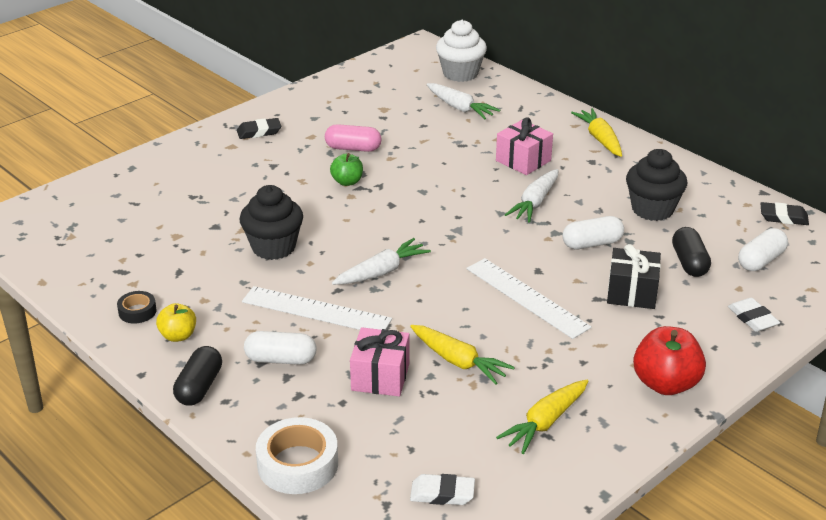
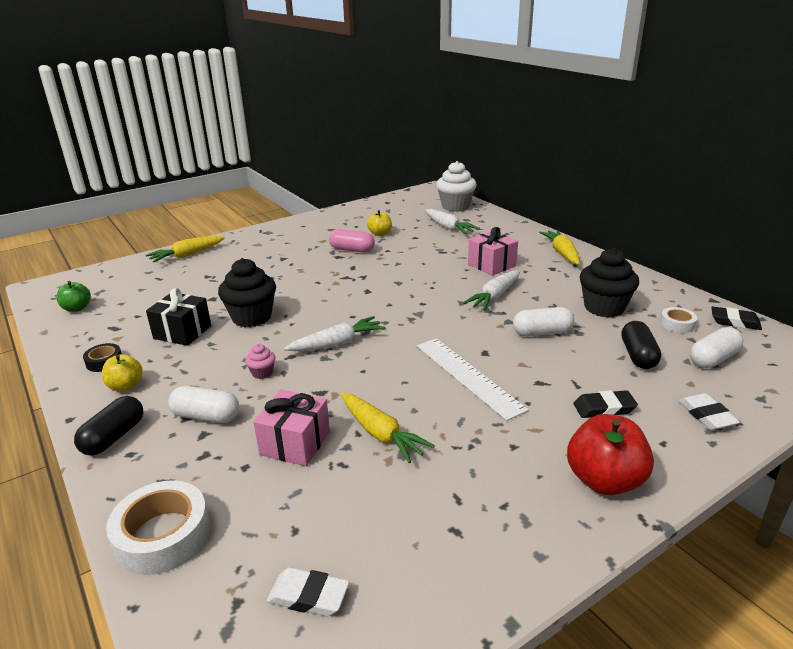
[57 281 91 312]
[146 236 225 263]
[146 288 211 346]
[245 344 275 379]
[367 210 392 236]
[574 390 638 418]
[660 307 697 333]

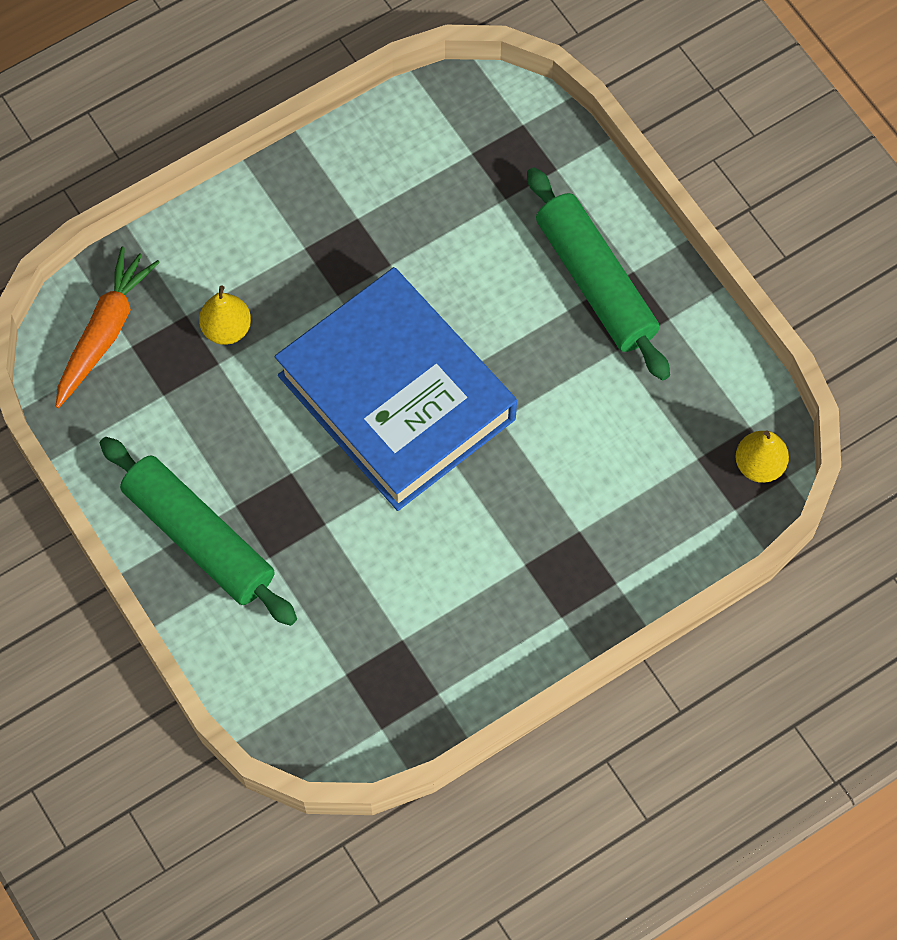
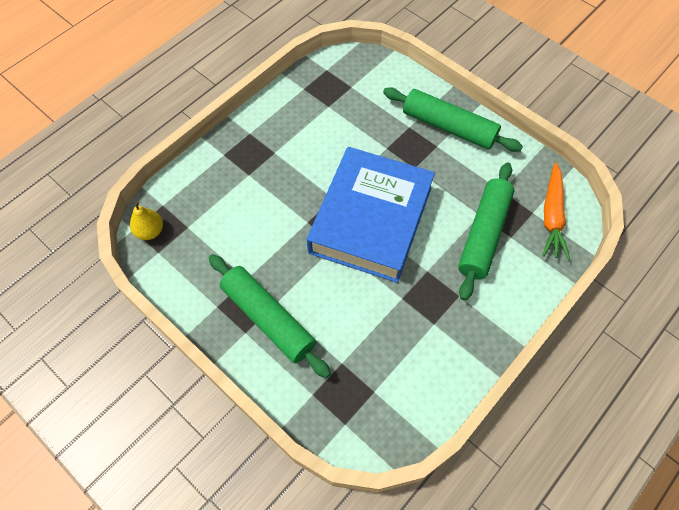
[307 147 435 283]
[458 163 515 301]

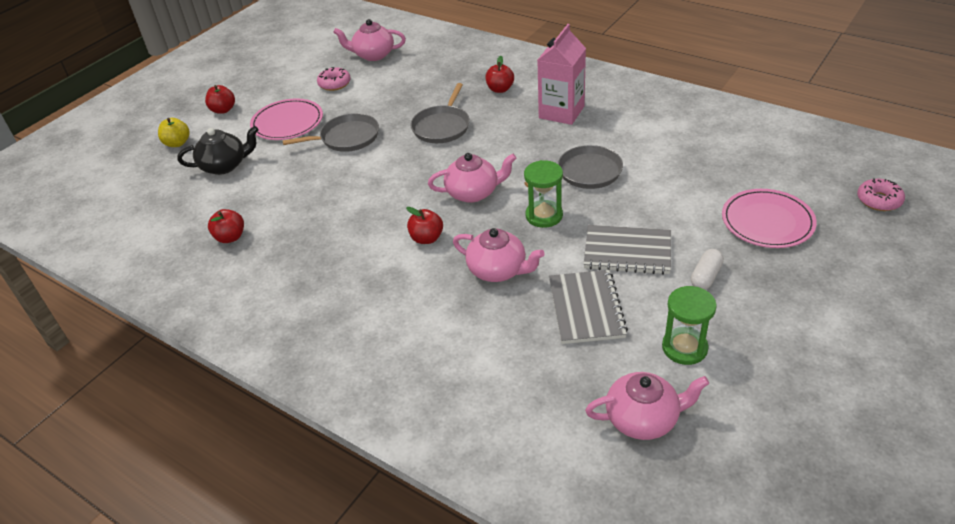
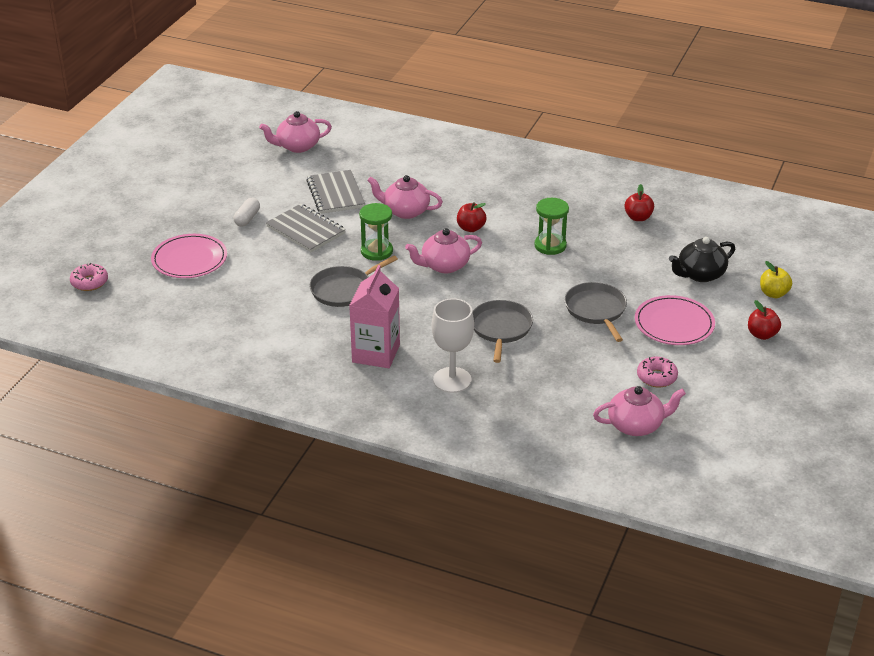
[266 204 346 252]
[432 298 474 393]
[534 198 569 255]
[565 282 627 342]

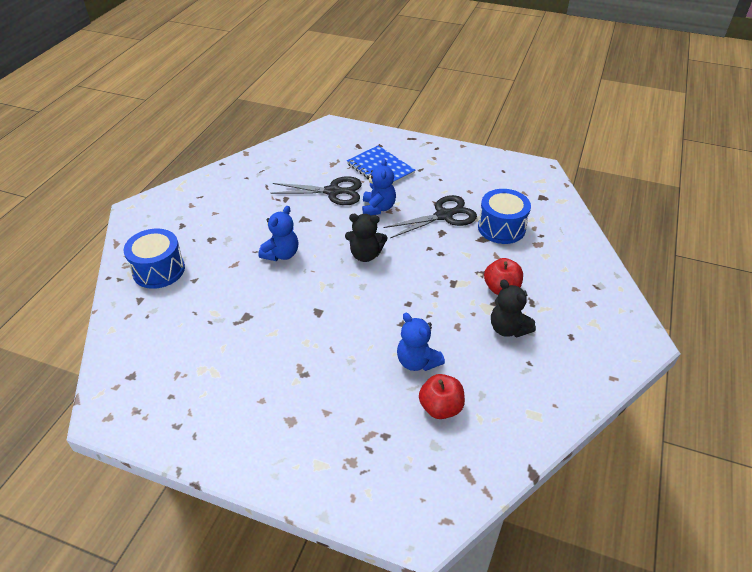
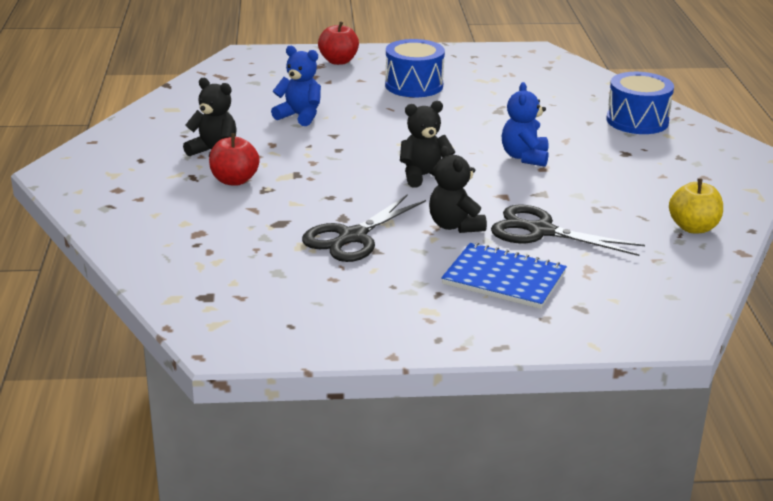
[318 21 359 65]
[385 39 445 97]
[429 146 487 233]
[491 204 645 256]
[669 179 723 233]

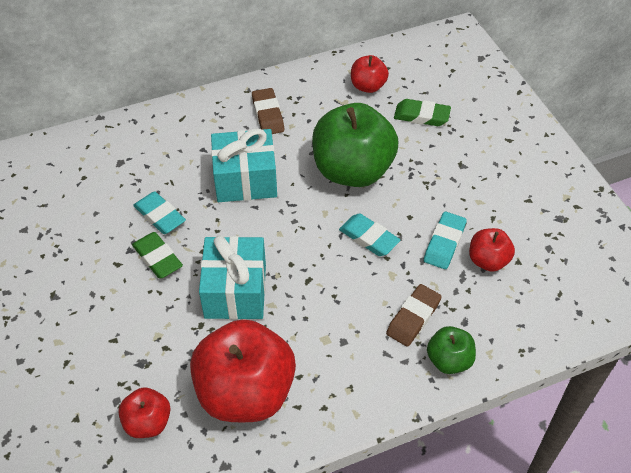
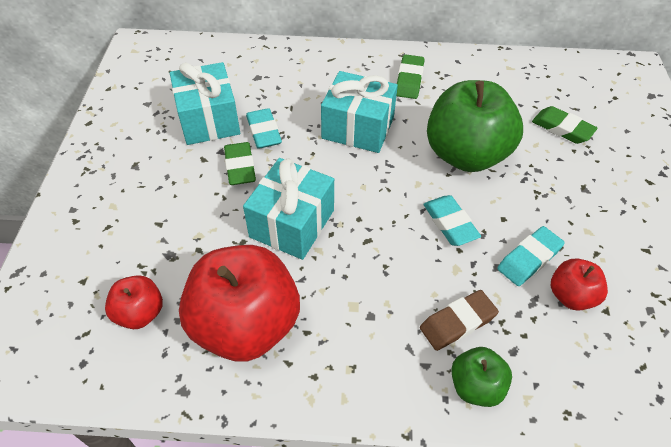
[170 62 240 145]
[397 54 425 99]
[351 55 389 93] (first image)

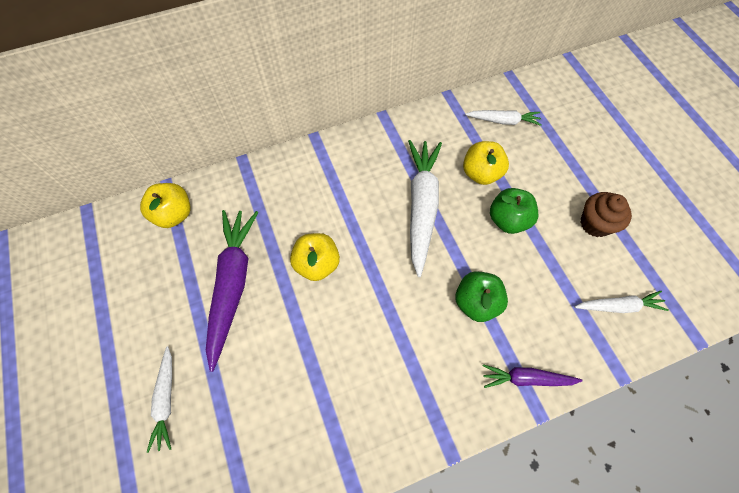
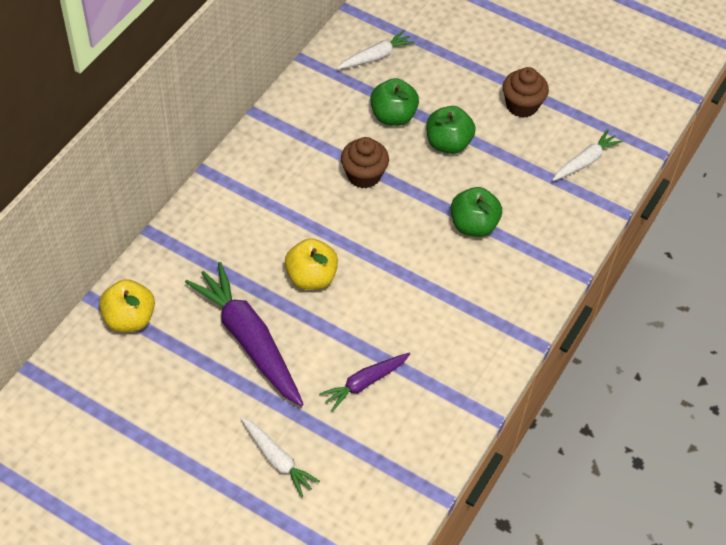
[319 353 410 411]
[341 137 389 188]
[370 78 419 126]

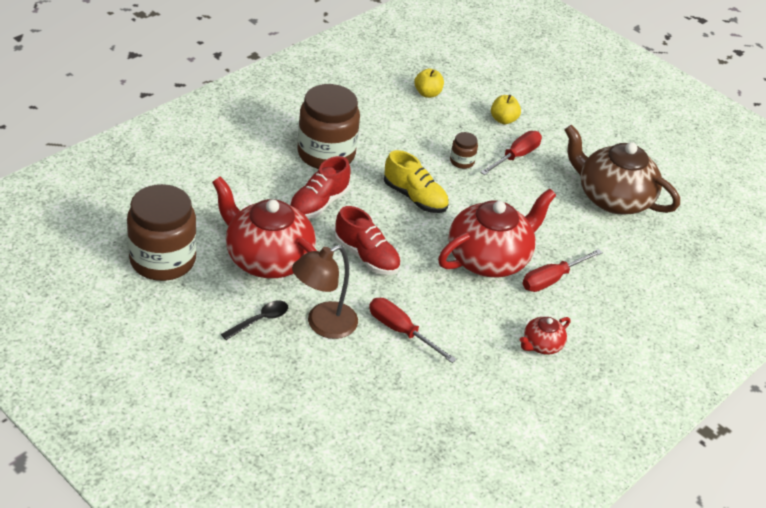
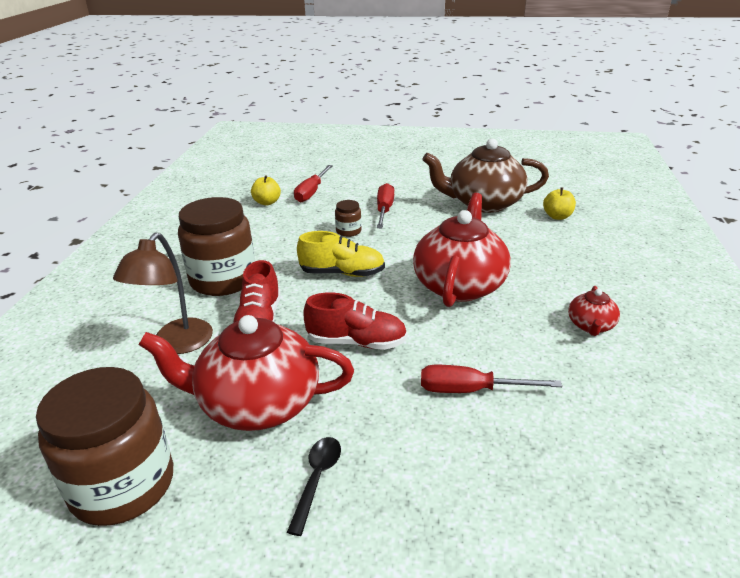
[113 232 213 354]
[294 165 333 202]
[543 187 576 220]

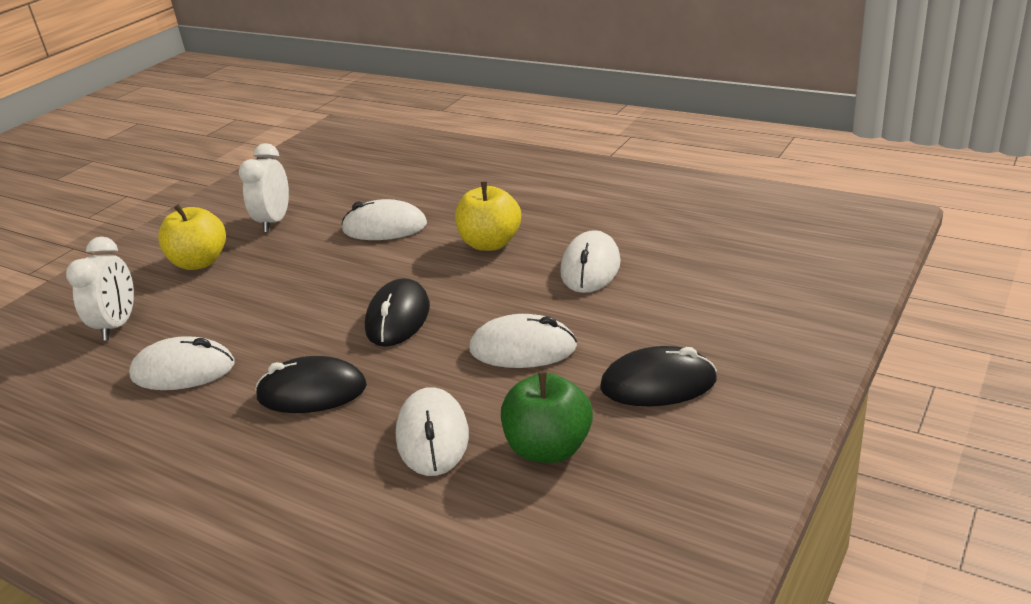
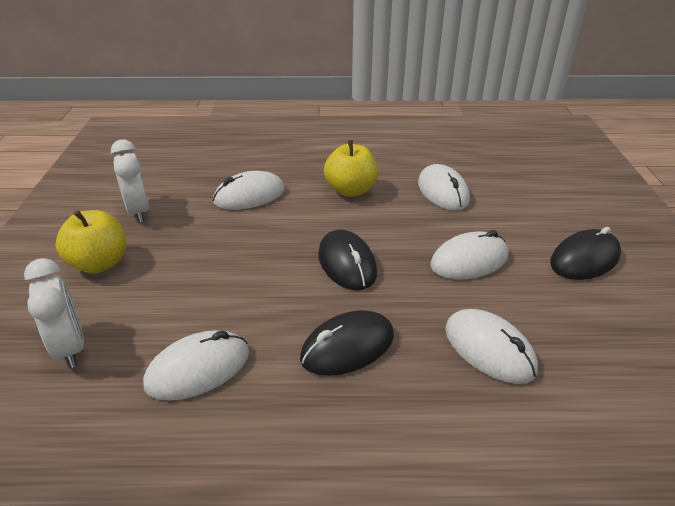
[501 371 593 463] (first image)

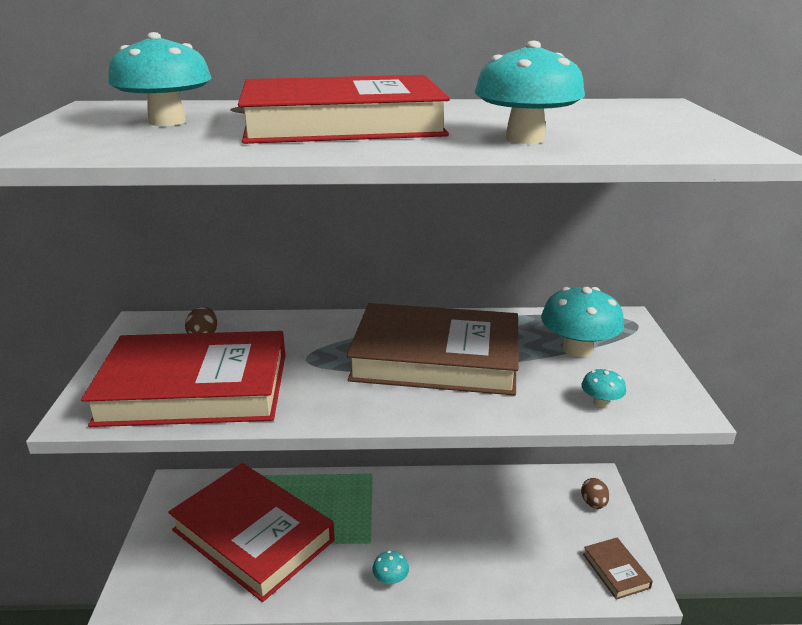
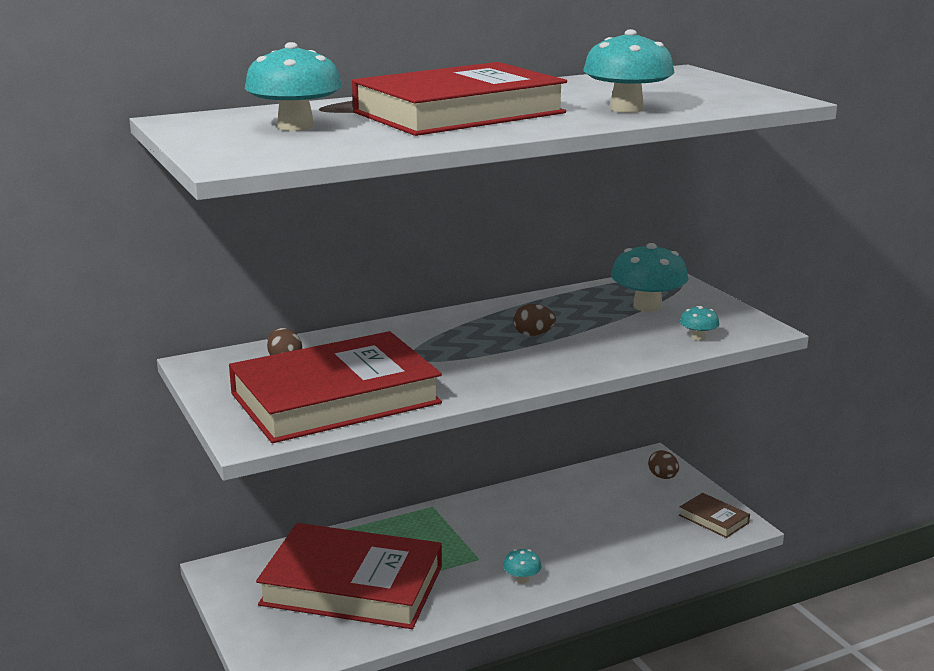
[513 304 556 336]

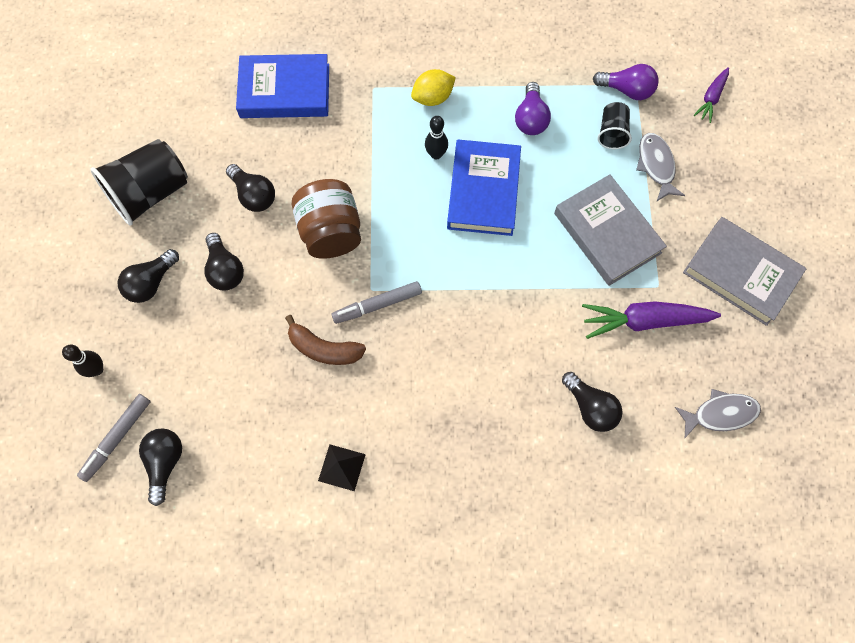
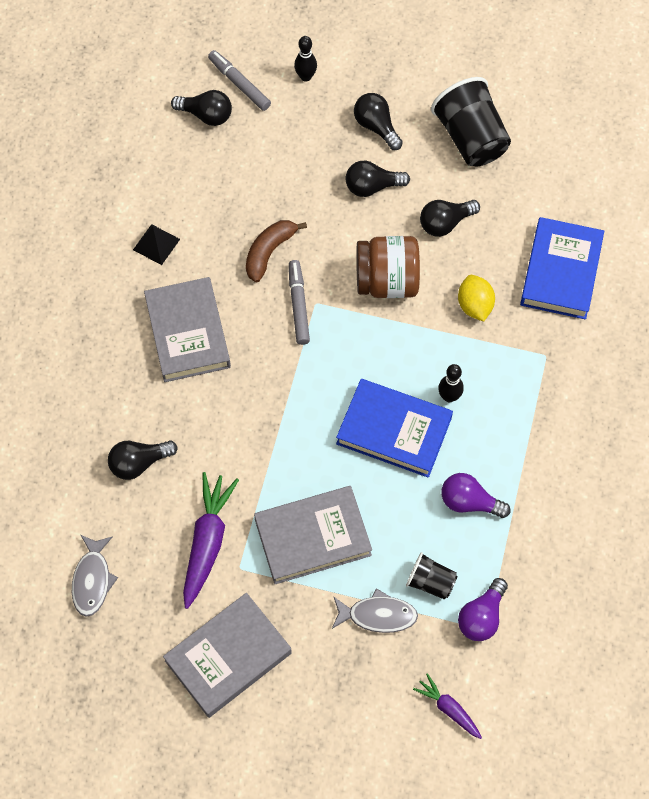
[144 277 231 382]
[458 275 495 321]

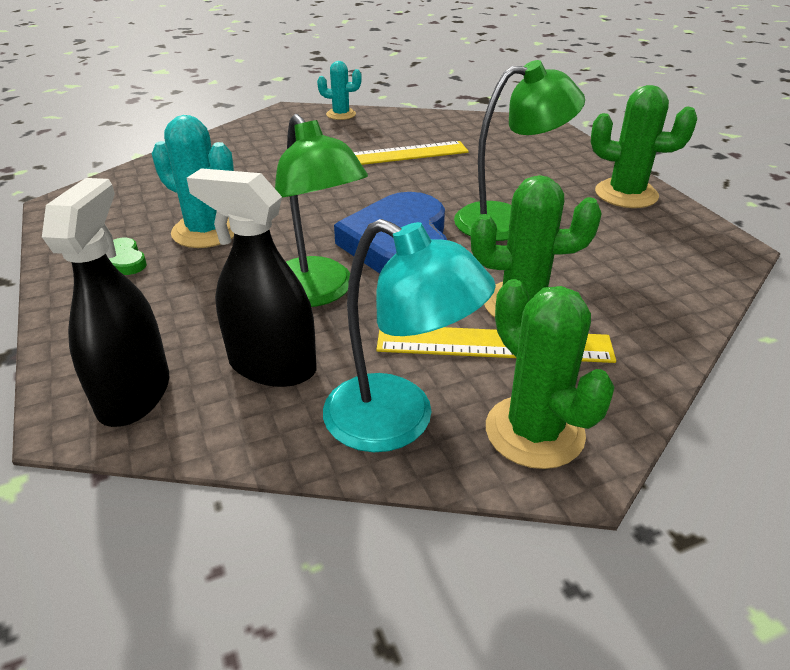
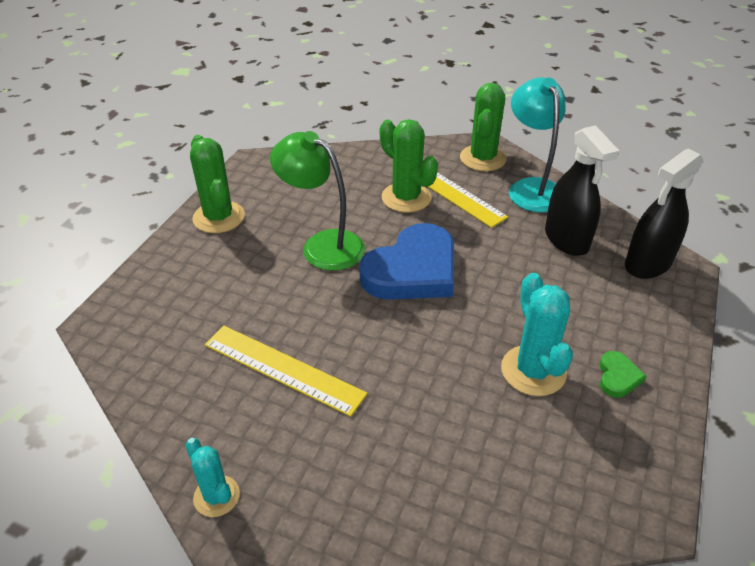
[275 114 368 307] (first image)

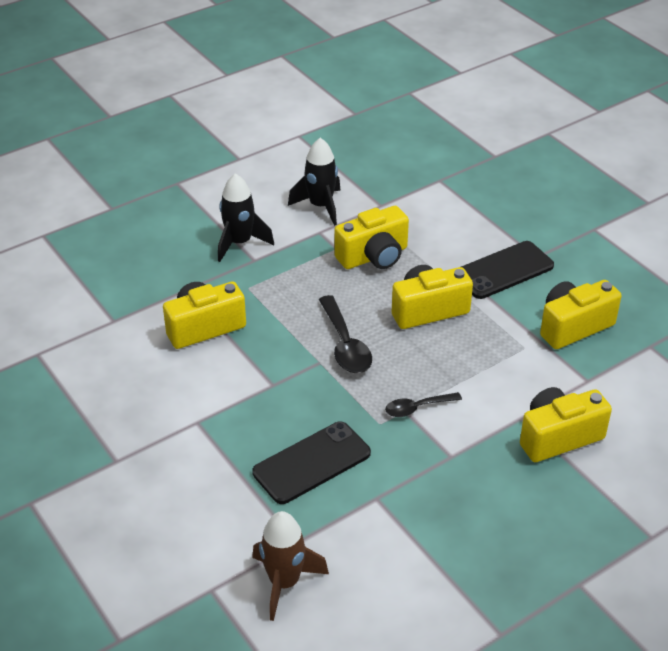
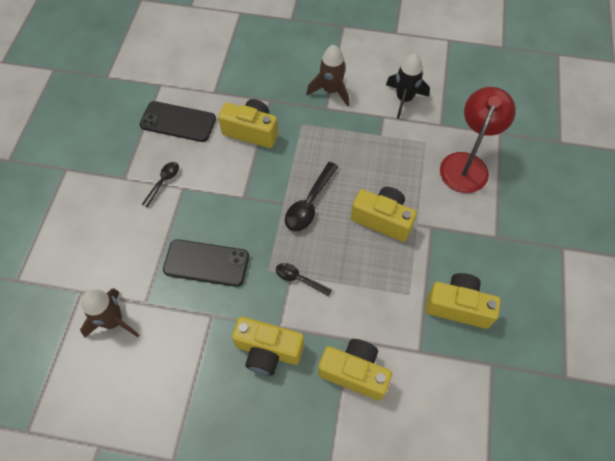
[140 101 216 142]
[142 162 179 207]
[232 317 304 376]
[306 45 349 107]
[440 87 516 193]

